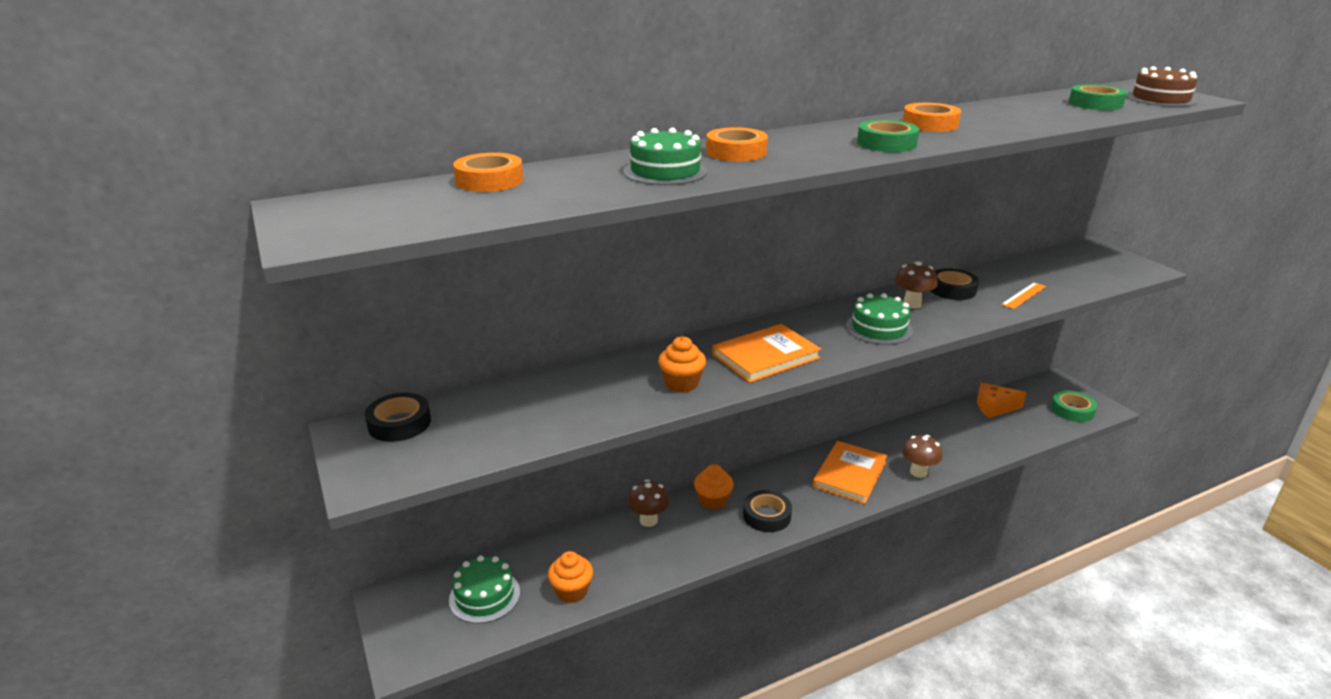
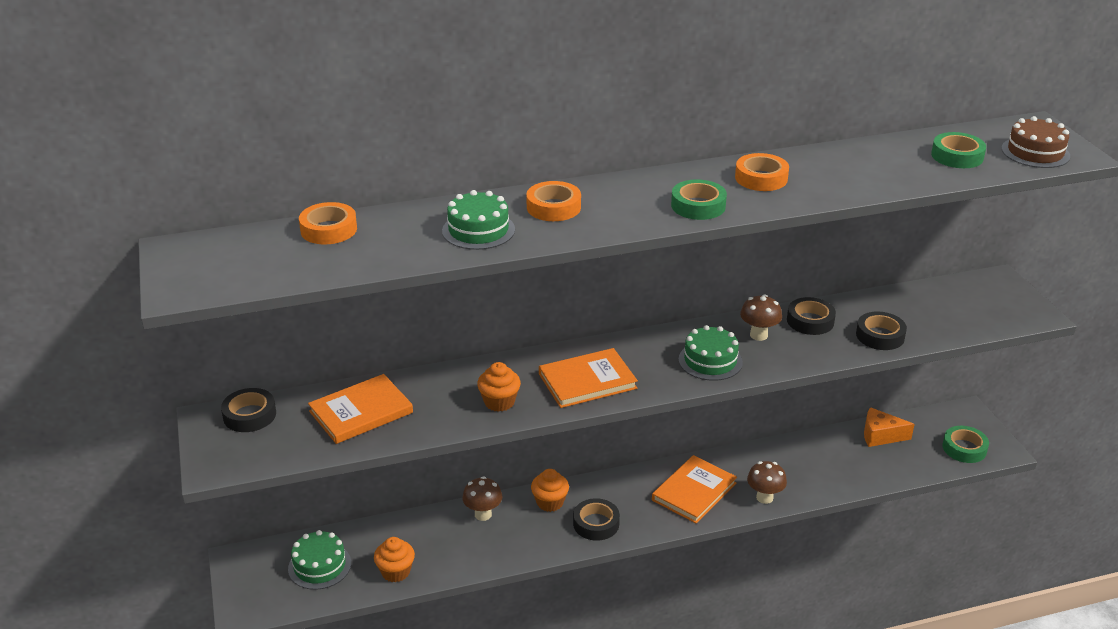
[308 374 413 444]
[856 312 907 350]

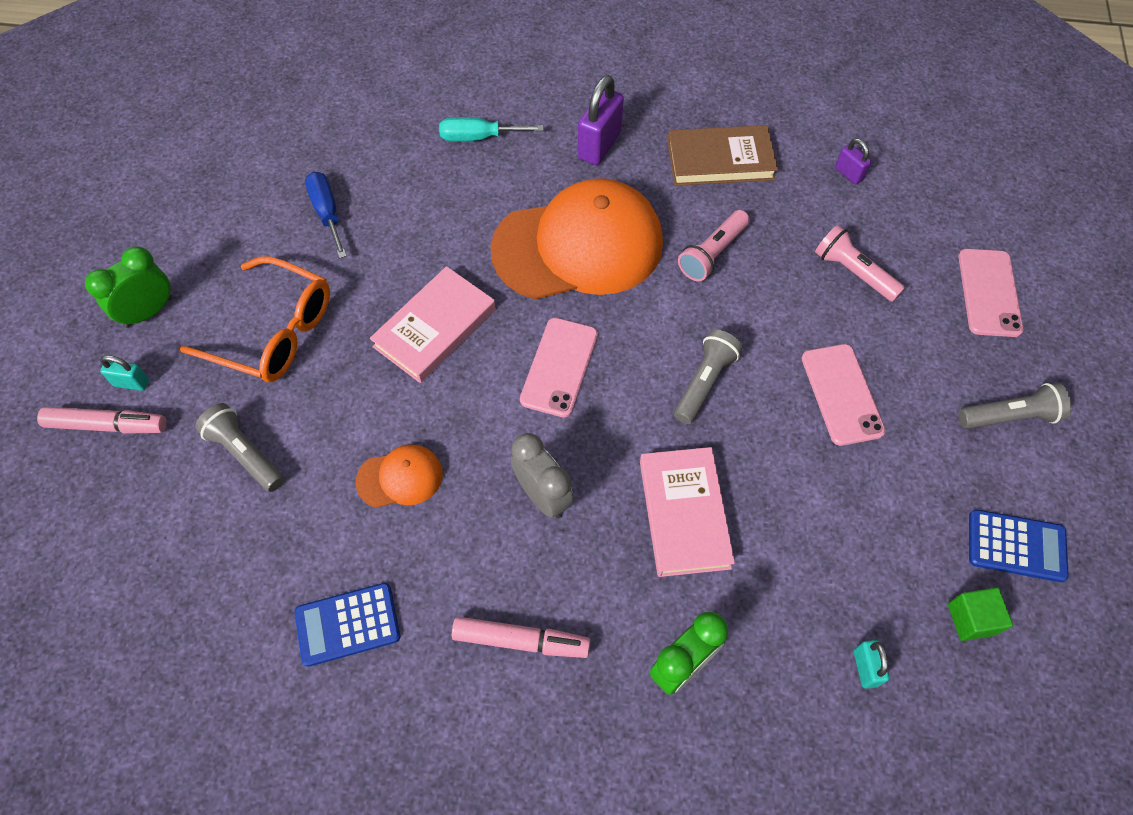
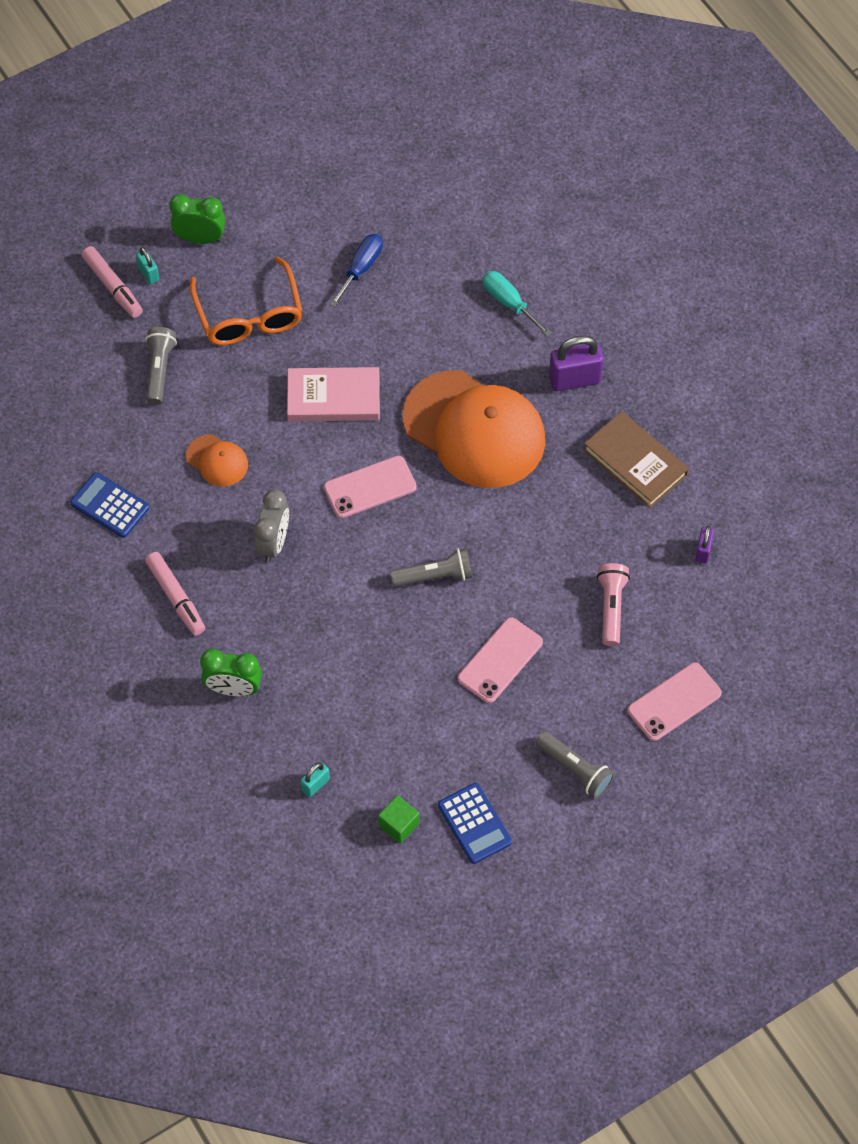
[640 447 735 577] (first image)
[678 210 750 282] (first image)

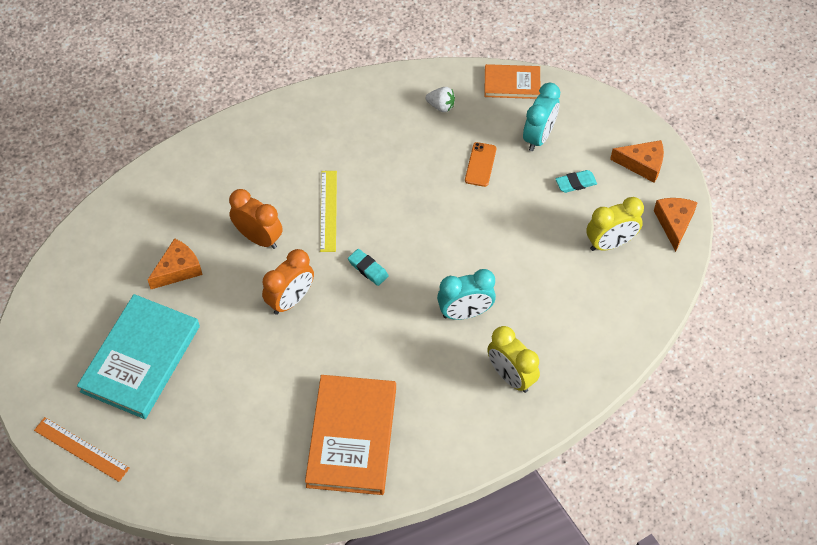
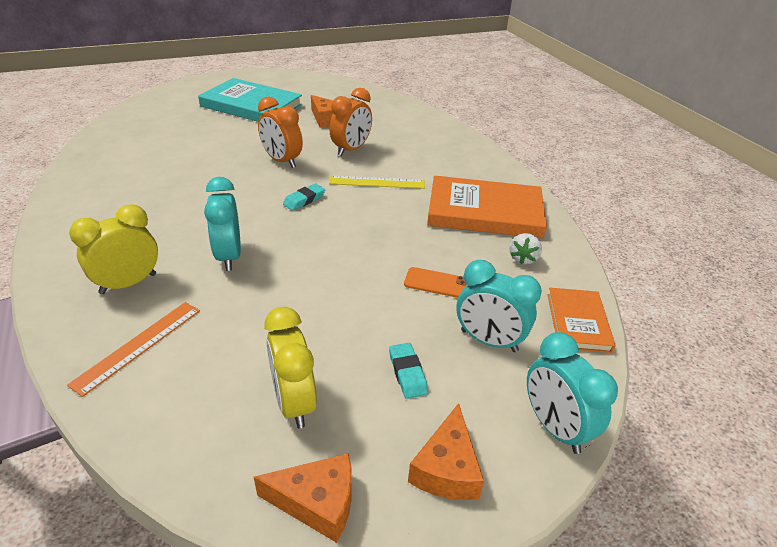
[67 302 200 397]
[427 176 547 239]
[527 332 618 454]

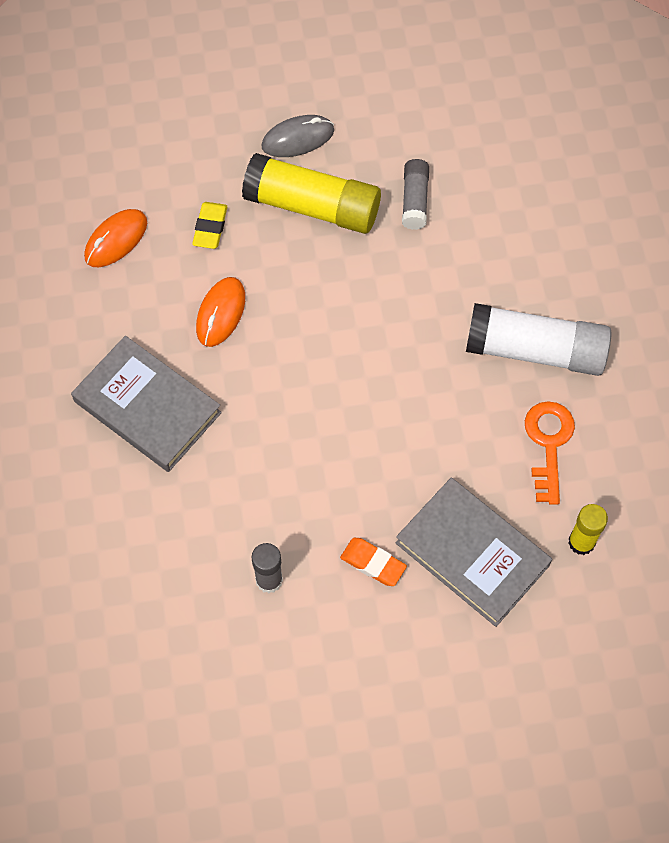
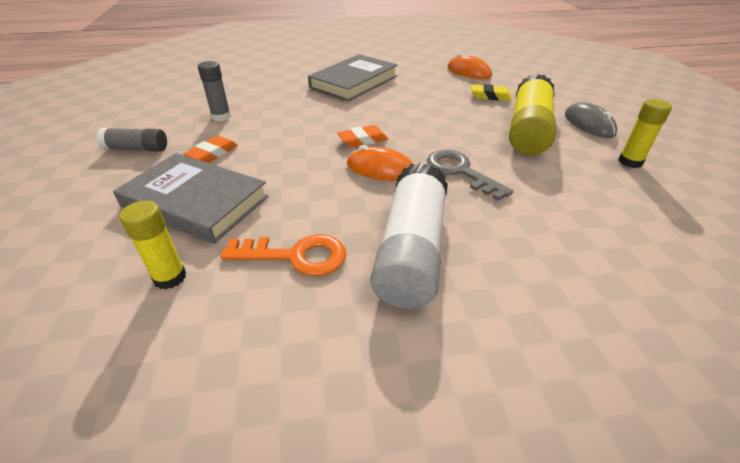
[96 128 167 152]
[113 153 269 244]
[337 125 388 148]
[347 145 413 181]
[427 150 513 201]
[619 99 672 168]

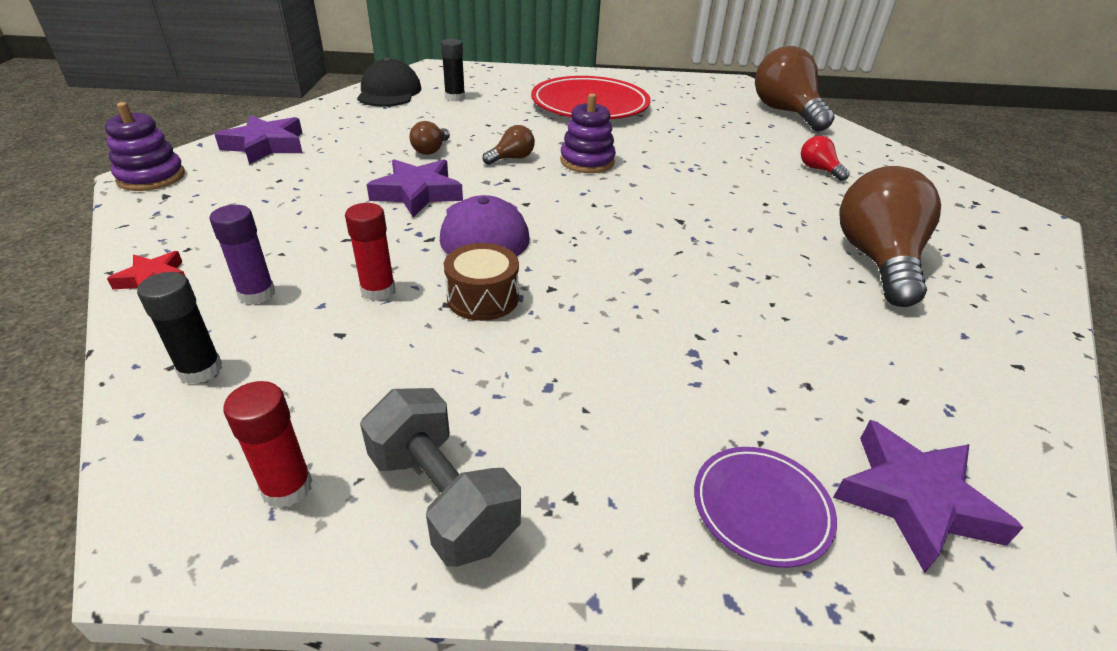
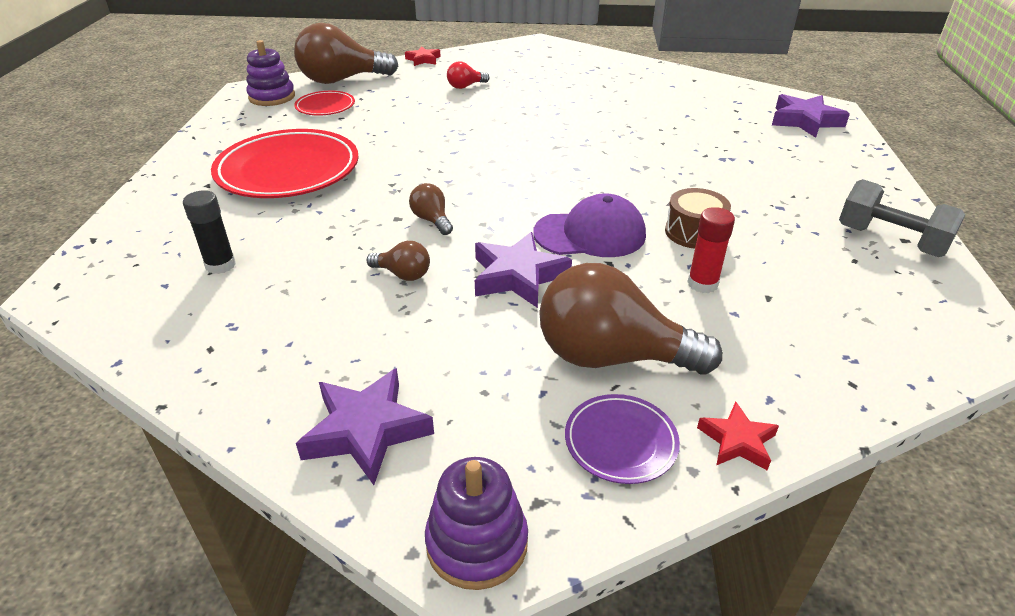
[246 40 295 106]
[294 91 355 116]
[405 46 441 66]
[539 263 723 375]
[565 394 680 484]
[839 179 965 257]
[137 272 222 384] (first image)
[210 205 275 305] (first image)
[223 381 313 508] (first image)
[357 57 421 107] (first image)

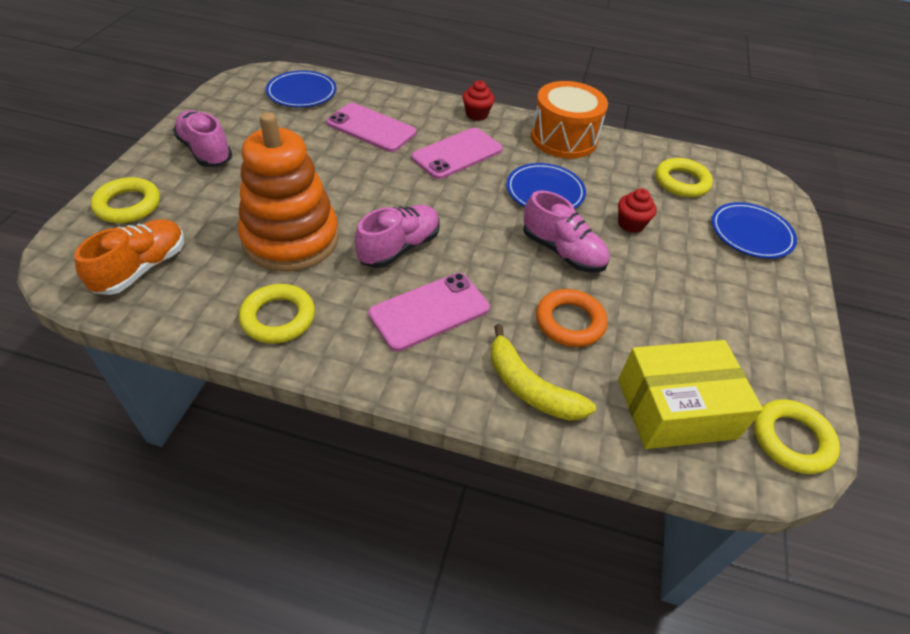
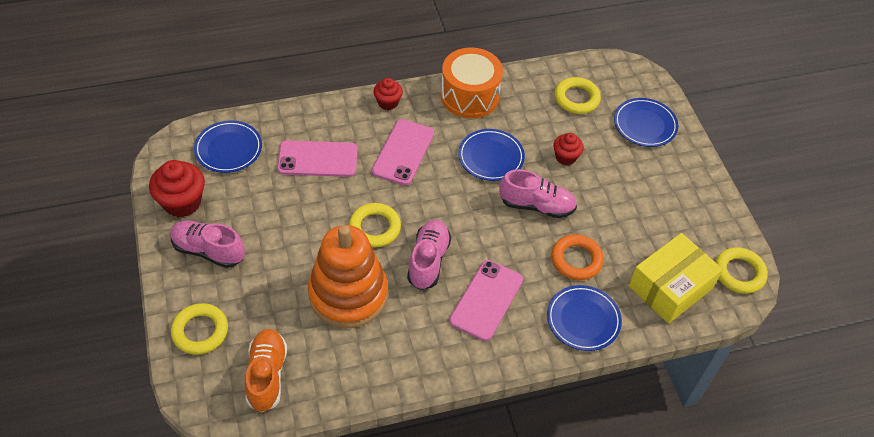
[149 160 205 217]
[349 203 401 247]
[547 285 622 351]

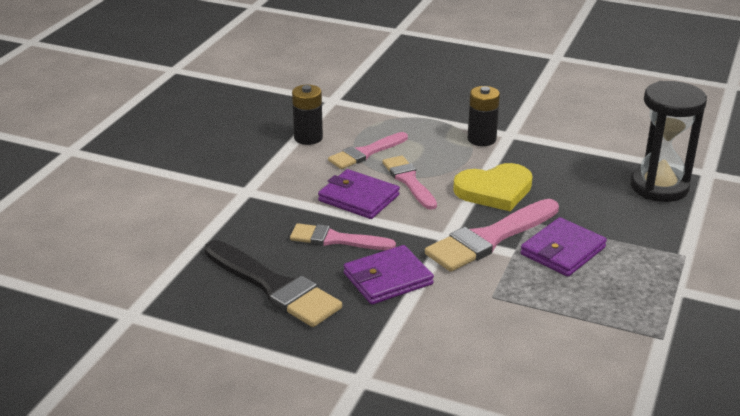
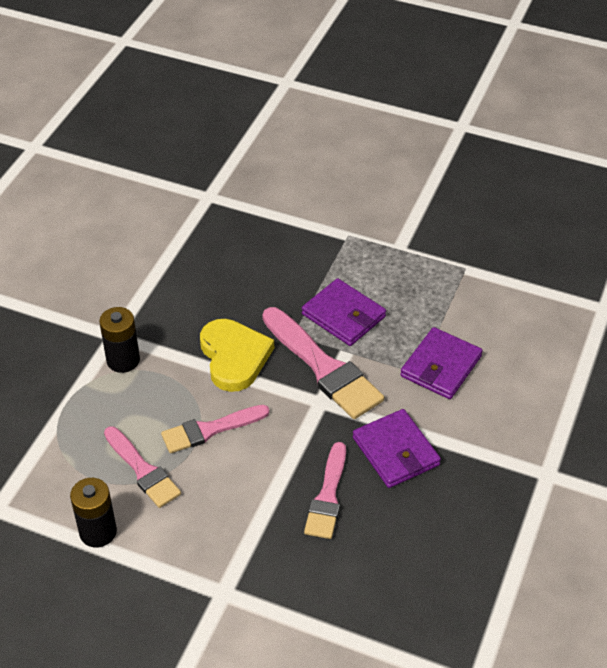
[400 327 483 399]
[204 240 342 327] (first image)
[630 81 707 202] (first image)

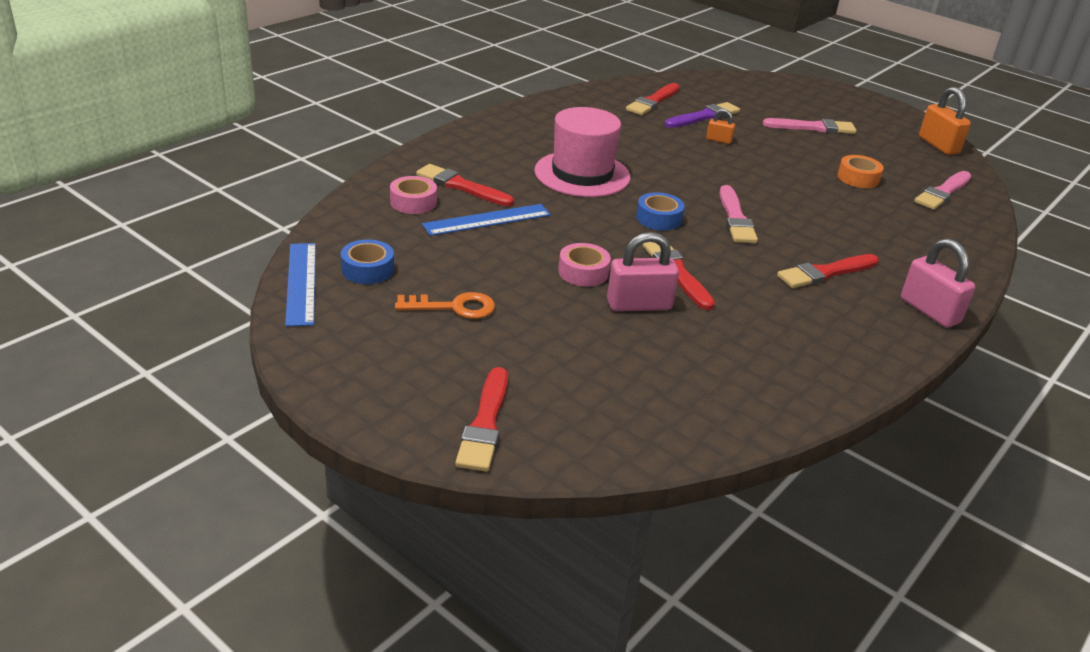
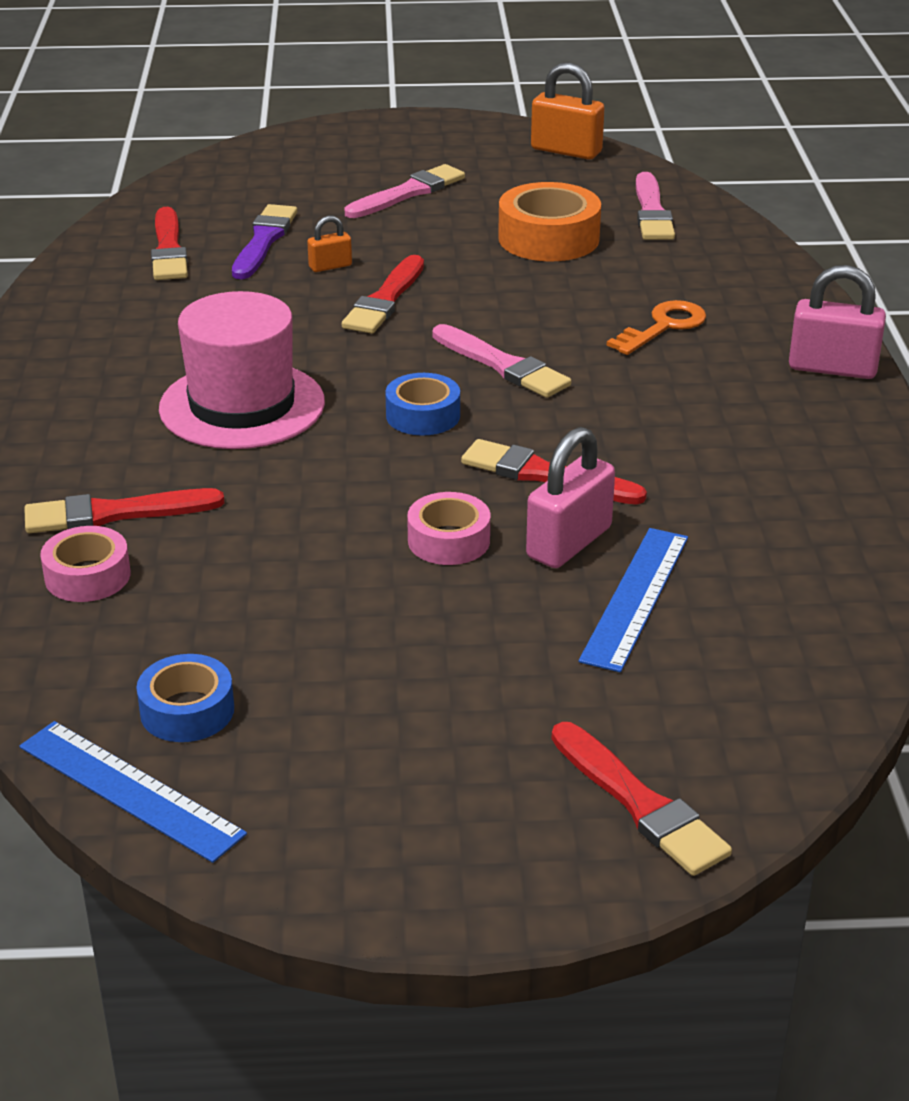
[342 255 424 334]
[498 182 601 261]
[578 528 688 673]
[606 300 706 355]

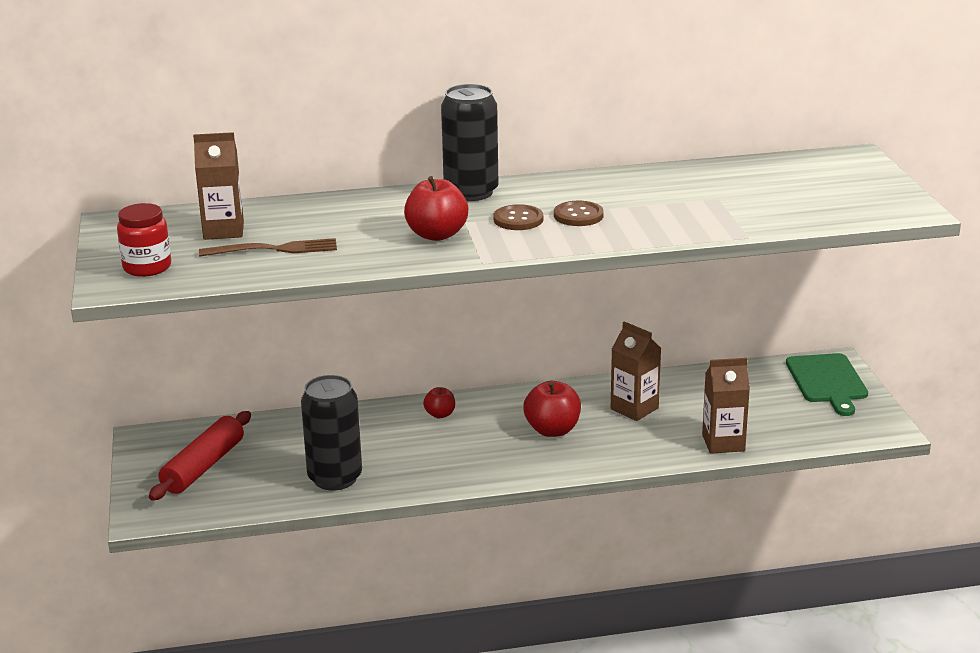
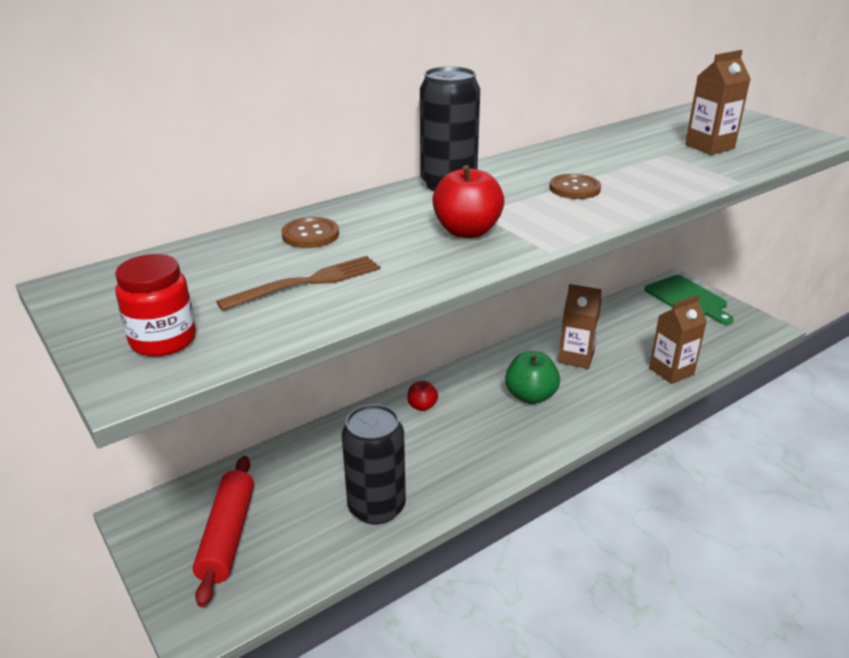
[281 217 339 248]
[505 351 560 404]
[685 50 751 155]

